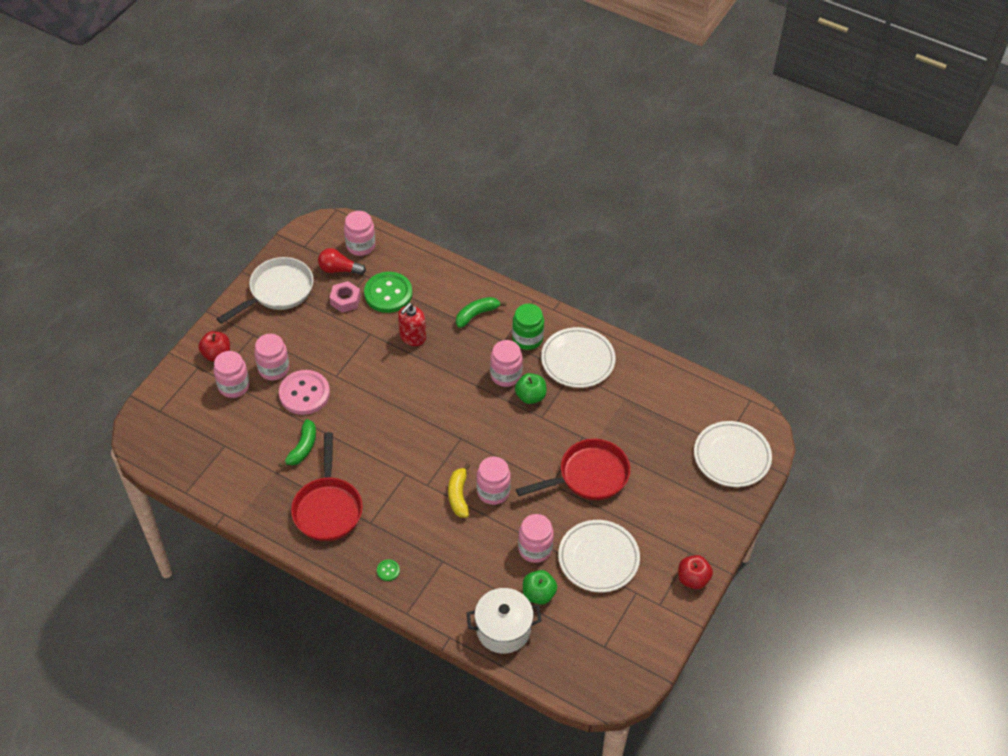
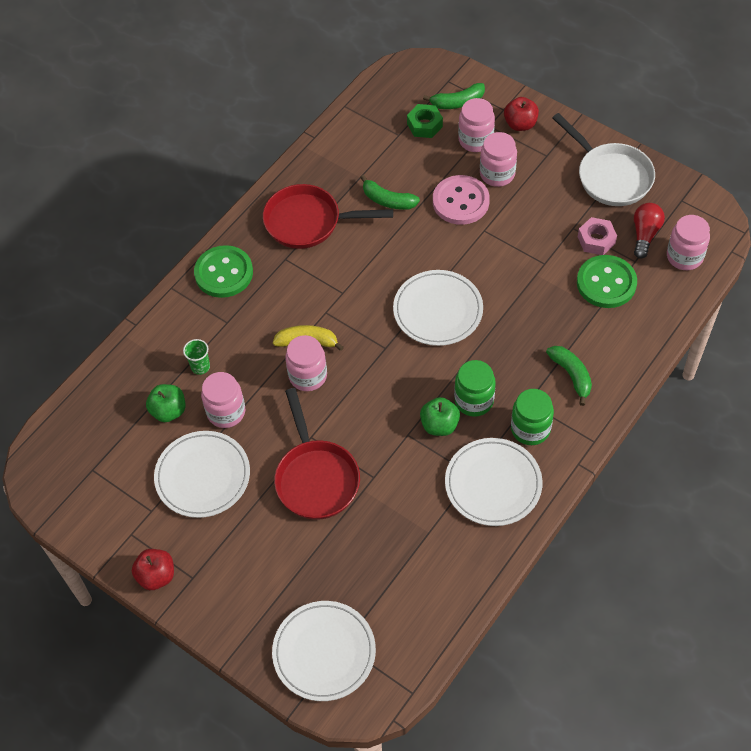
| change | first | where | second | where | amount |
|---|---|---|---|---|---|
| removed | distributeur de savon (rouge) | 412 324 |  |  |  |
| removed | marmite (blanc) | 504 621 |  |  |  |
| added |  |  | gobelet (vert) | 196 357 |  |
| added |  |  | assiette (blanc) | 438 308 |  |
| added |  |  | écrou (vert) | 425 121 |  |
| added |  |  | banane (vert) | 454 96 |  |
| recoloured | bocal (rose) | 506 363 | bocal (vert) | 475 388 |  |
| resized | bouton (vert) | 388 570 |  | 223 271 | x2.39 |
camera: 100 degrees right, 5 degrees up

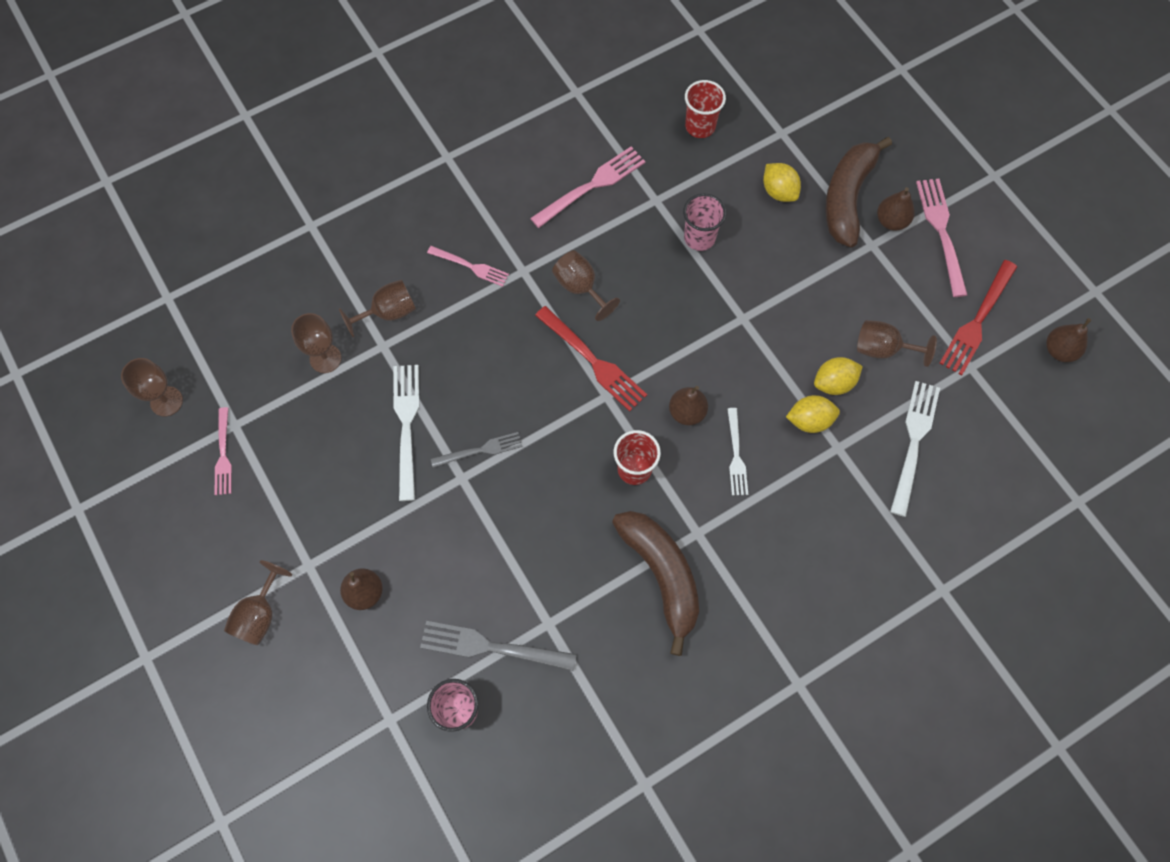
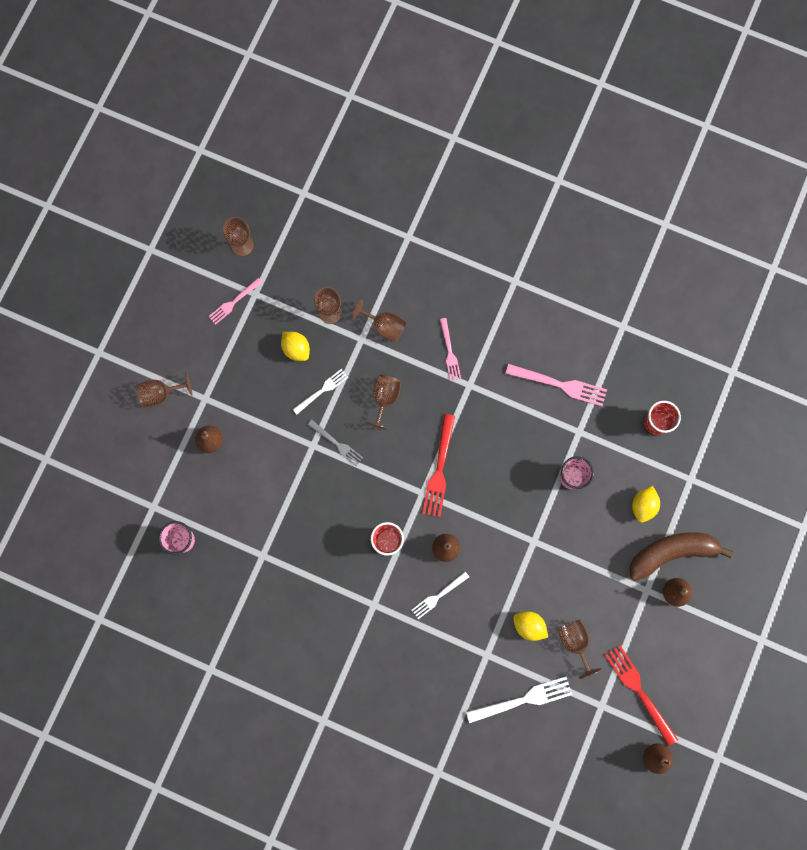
| change | first | where | second | where | amount |
|---|---|---|---|---|---|
| removed | fourchette (gris) | 498 646 |  |  |  |
| removed | banane (marron) | 655 583 |  |  |  |
| removed | fourchette (rose) | 942 238 |  |  |  |
| moved | verre à pied (marron) | 586 285 |  | 383 402 |  |
| moved | citron (jaune) | 813 414 |  | 295 346 |  |
| turned | fourchette (rouge) | 978 317 |  | 641 695 | 60 degrees clockwise |
| resized | fourchette (blanc) | 406 433 |  | 320 392 | x0.63 |
camera: 55 degrees right, 10 degrees up

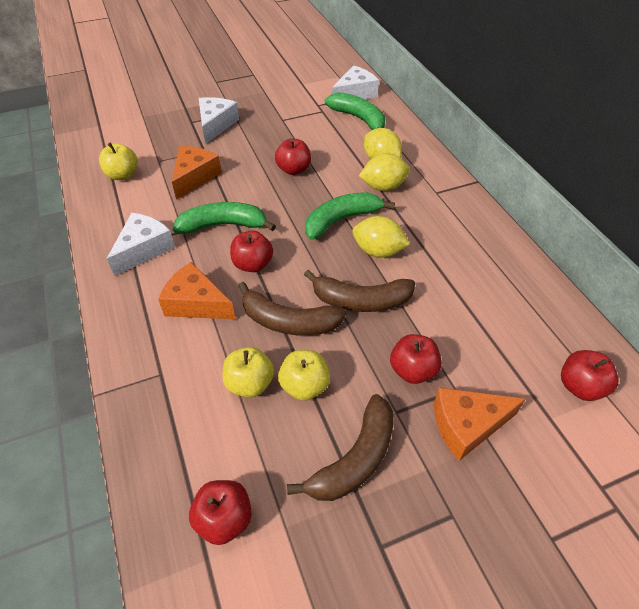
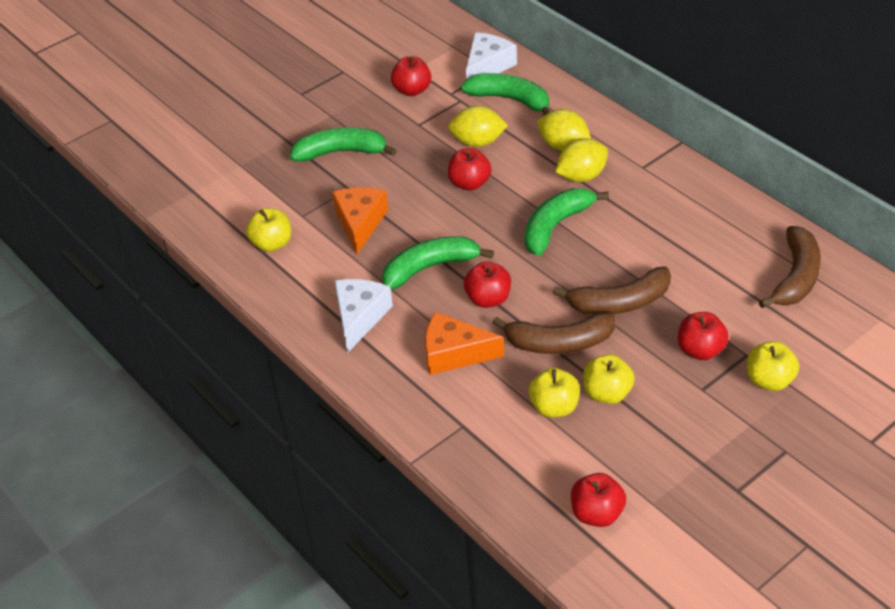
| change | first | where | second | where | amount |
|---|---|---|---|---|---|
| moved | banane (marron) | 340 447 |  | 789 267 |  |
| moved | citron (jaune) | 381 237 |  | 478 126 |  |
| moved | pomme (rouge) | 589 375 |  | 411 76 |  |
| replaced | fromage (blanc) | 219 120 | banane (vert) | 343 144 |  |
| replaced | fromage (orange) | 480 424 | pomme (jaune) | 773 366 |  |
camera: 15 degrees left, 5 degrees down

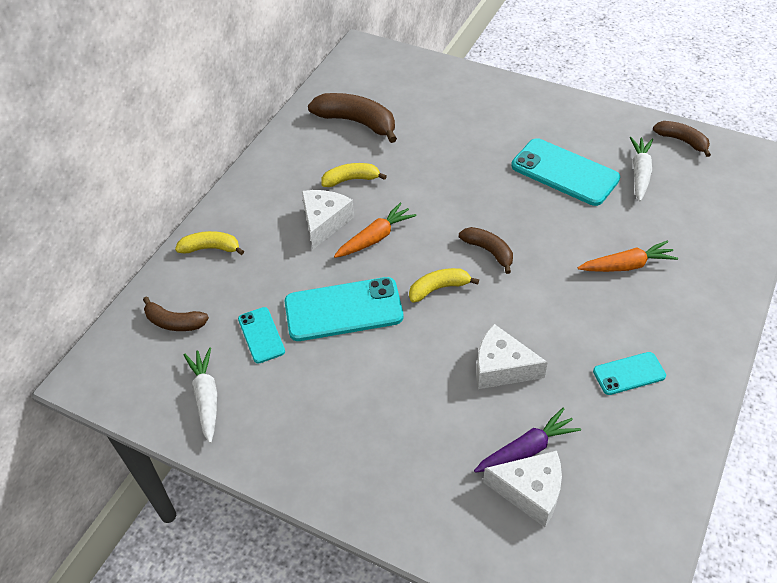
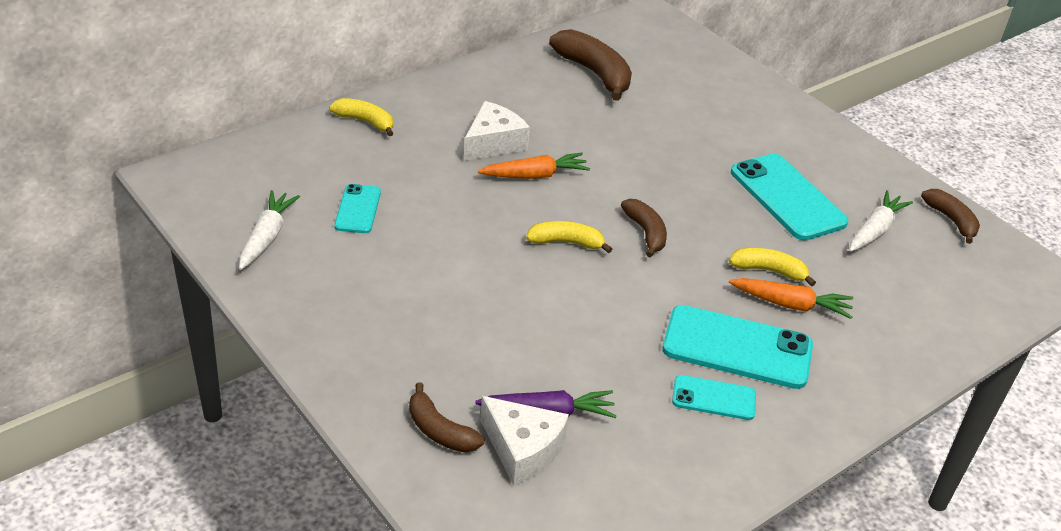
| change | first | where | second | where | amount |
|---|---|---|---|---|---|
| removed | fromage (blanc) | 512 356 |  |  |  |
| moved | banane (marron) | 176 313 |  | 446 417 |  |
| moved | téléphone (turquoise) | 344 309 |  | 737 347 |  |
| moved | banane (jaune) | 354 175 |  | 772 267 |  |
camera: 20 degrees right, 10 degrees down

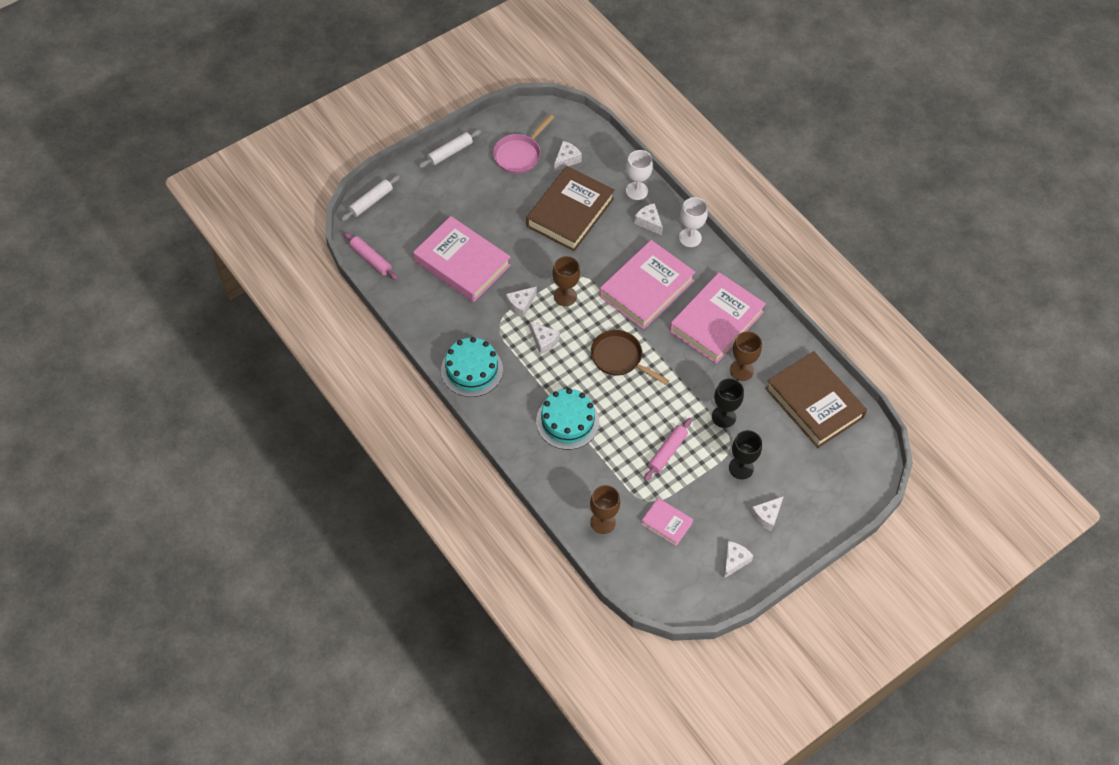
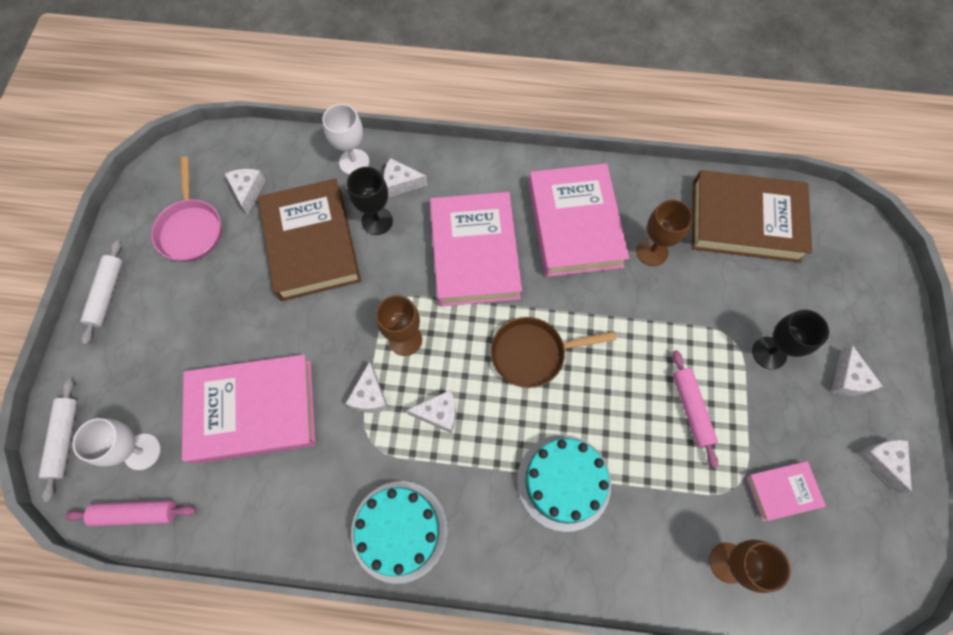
| change | first | where | second | where | amount |
|---|---|---|---|---|---|
| moved | verre à pied (blanc) | 693 222 |  | 117 444 |  |
| moved | verre à pied (noir) | 728 403 |  | 370 201 |  |
camera: 45 degrees left, 10 degrees up

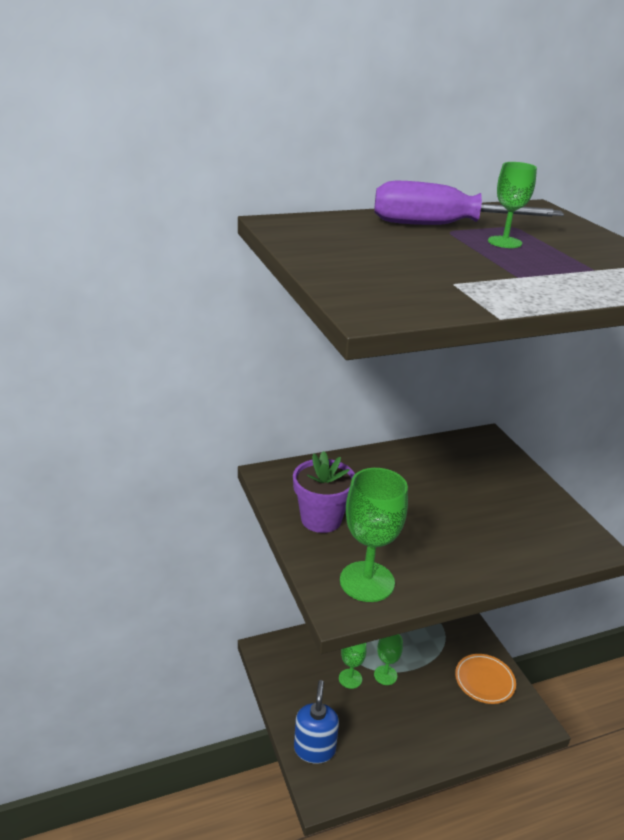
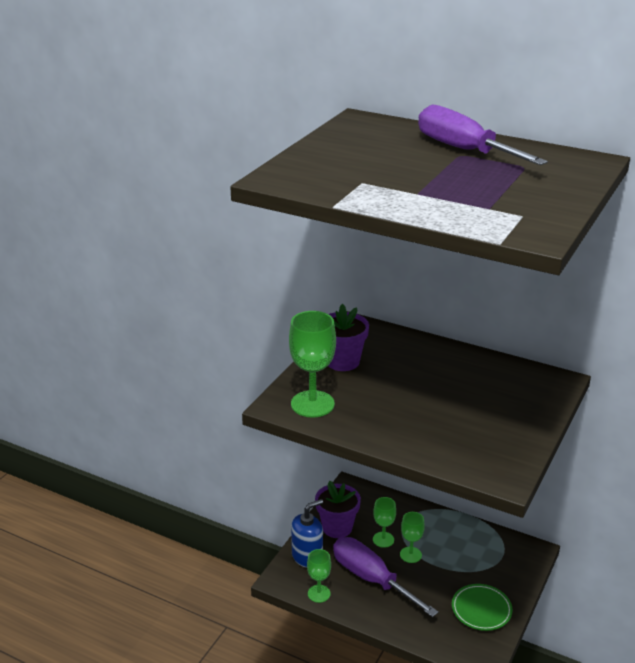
| change | first | where | second | where | amount |
|---|---|---|---|---|---|
| added |  |  | pot de fleurs (violet) | 338 509 |  |
| added |  |  | tournevis (violet) | 385 577 |  |
| moved | verre à pied (vert) | 512 205 |  | 319 576 |  |
| recoloured | assiette (orange) | 485 679 | assiette (vert) | 482 607 |  |
camera: 50 degrees right, 0 degrees up

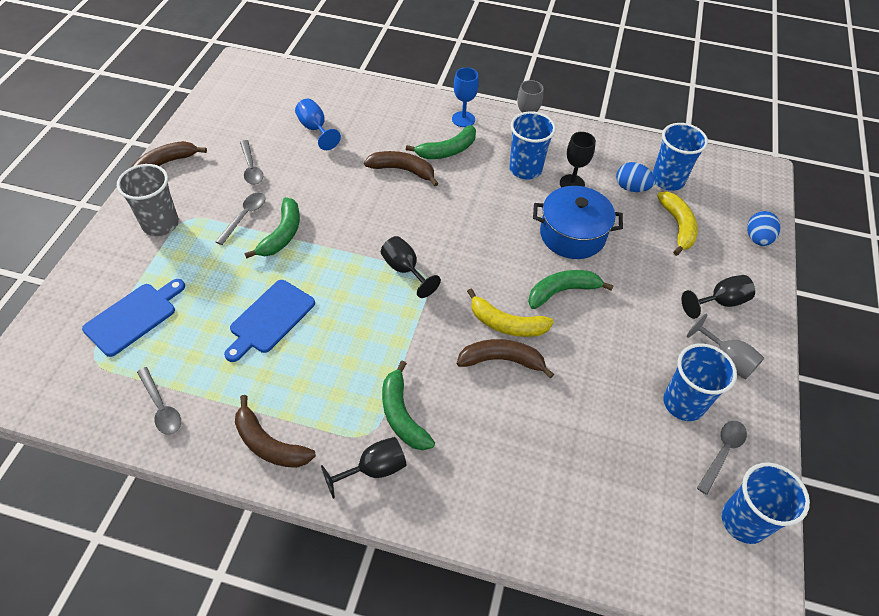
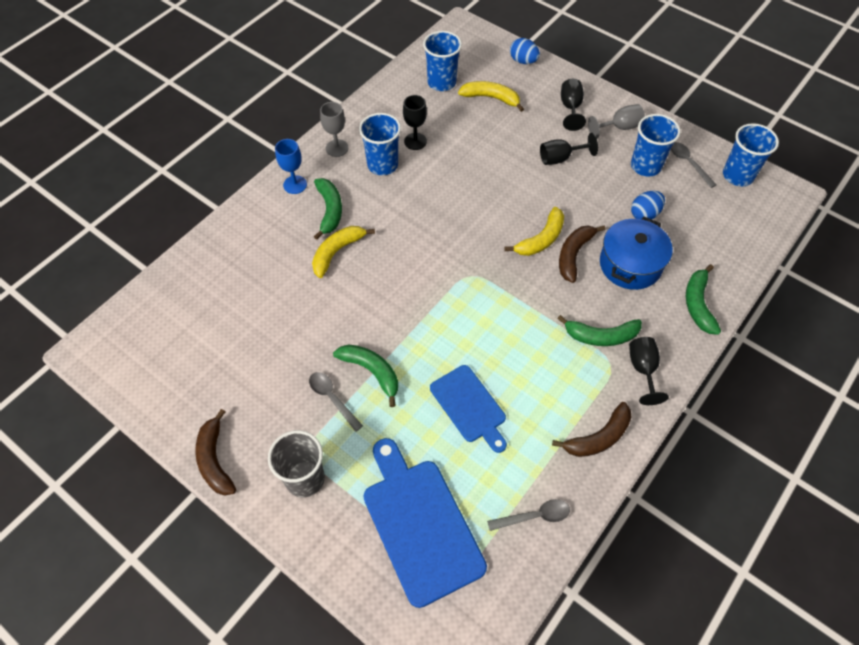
| change | first | where | second | where | amount |
|---|---|---|---|---|---|
| removed | cuillère (gris) | 251 162 |  |  |  |
| removed | verre à pied (bleu) | 318 124 |  |  |  |
| moved | verre à pied (noir) | 411 267 |  | 569 149 |  |
| moved | banane (vert) | 571 289 |  | 703 299 |  |
| moved | marmite (bleu) | 578 222 |  | 636 253 |  |
| moved | œuf (bleu) | 635 177 |  | 648 205 |  |
| recoloured | banane (marron) | 401 168 | banane (jaune) | 343 252 |  |
| resized | planche à découper (bleu) | 133 318 |  | 425 523 | x1.59 |
camera: 65 degrees left, 5 degrees up

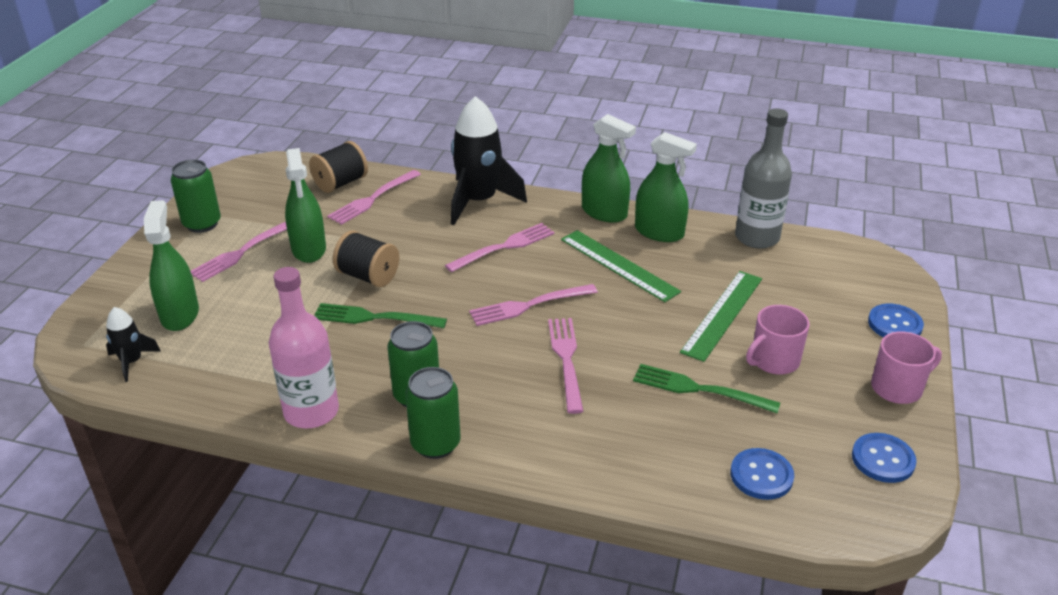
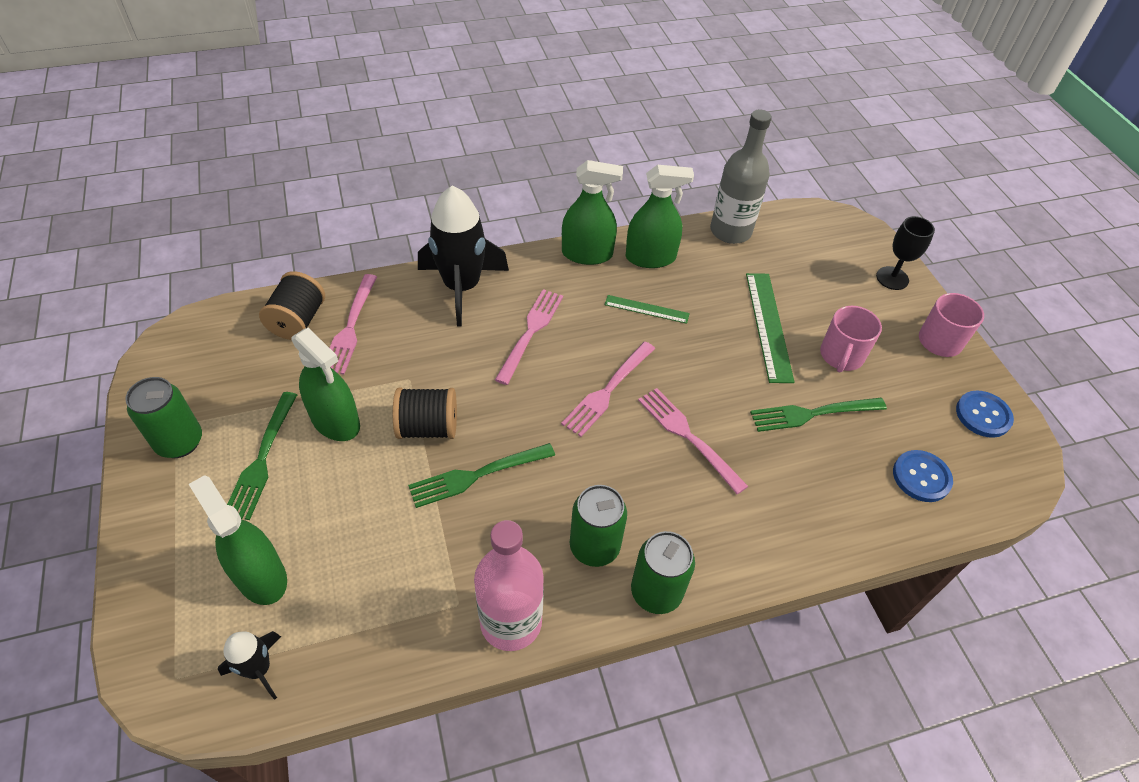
| change | first | where | second | where | amount |
|---|---|---|---|---|---|
| replaced | bouton (bleu) | 896 320 | verre à pied (noir) | 905 253 |  |
| recoloured | fourchette (rose) | 239 251 | fourchette (vert) | 262 456 |  |
| resized | règle (vert) | 621 266 |  | 647 309 | x0.59 |
camera: 35 degrees left, 15 degrees up

